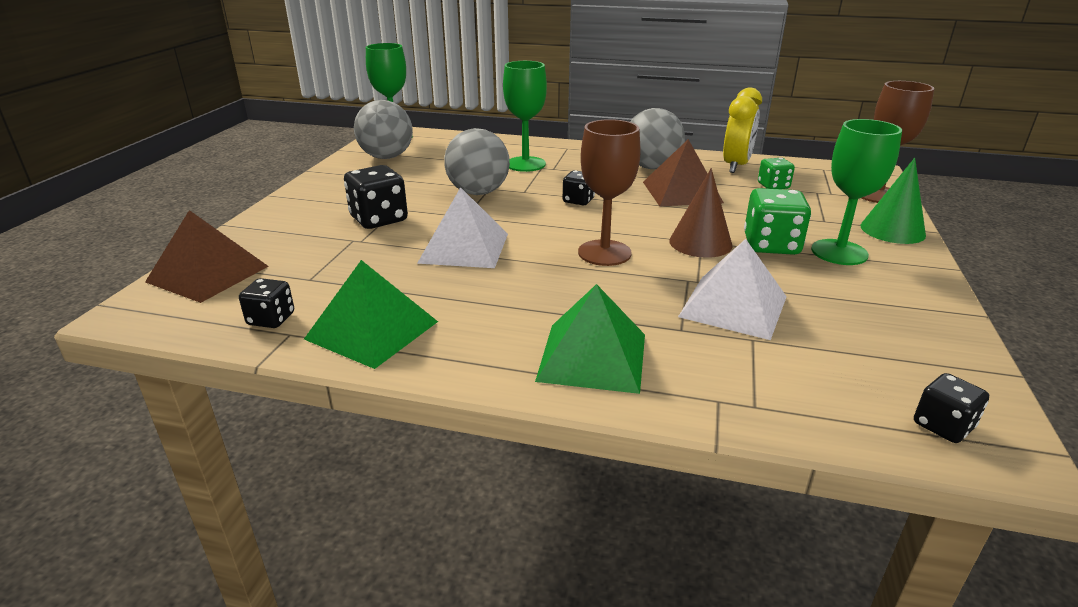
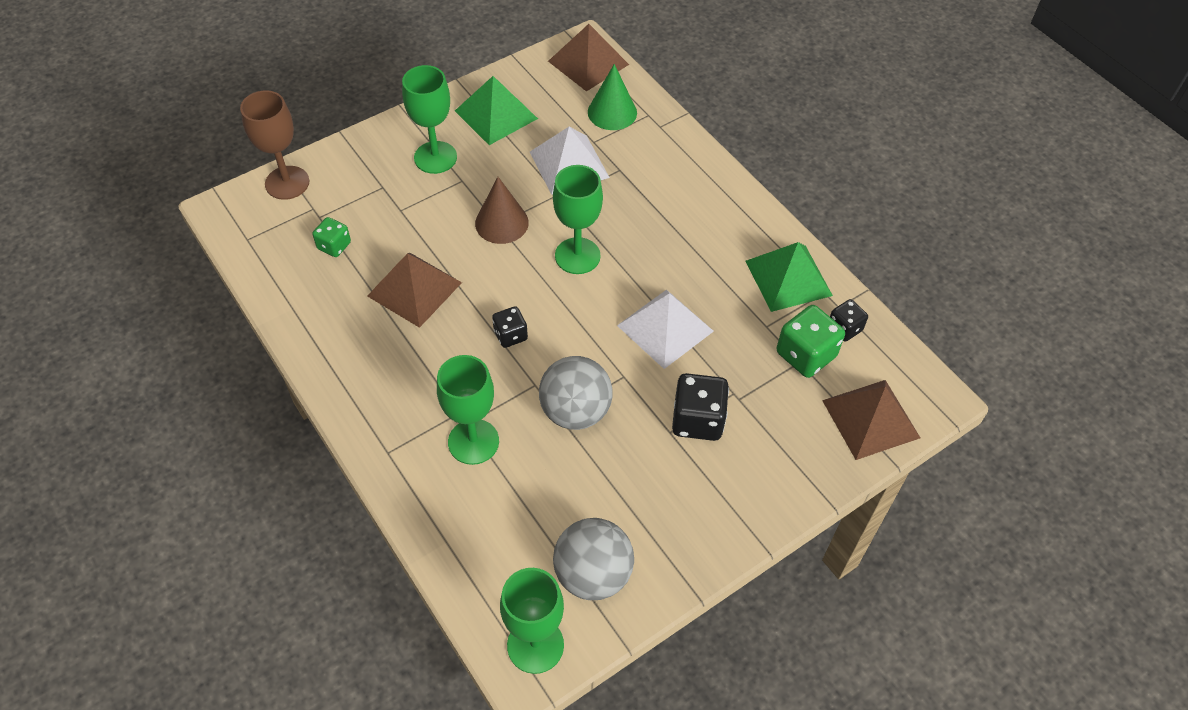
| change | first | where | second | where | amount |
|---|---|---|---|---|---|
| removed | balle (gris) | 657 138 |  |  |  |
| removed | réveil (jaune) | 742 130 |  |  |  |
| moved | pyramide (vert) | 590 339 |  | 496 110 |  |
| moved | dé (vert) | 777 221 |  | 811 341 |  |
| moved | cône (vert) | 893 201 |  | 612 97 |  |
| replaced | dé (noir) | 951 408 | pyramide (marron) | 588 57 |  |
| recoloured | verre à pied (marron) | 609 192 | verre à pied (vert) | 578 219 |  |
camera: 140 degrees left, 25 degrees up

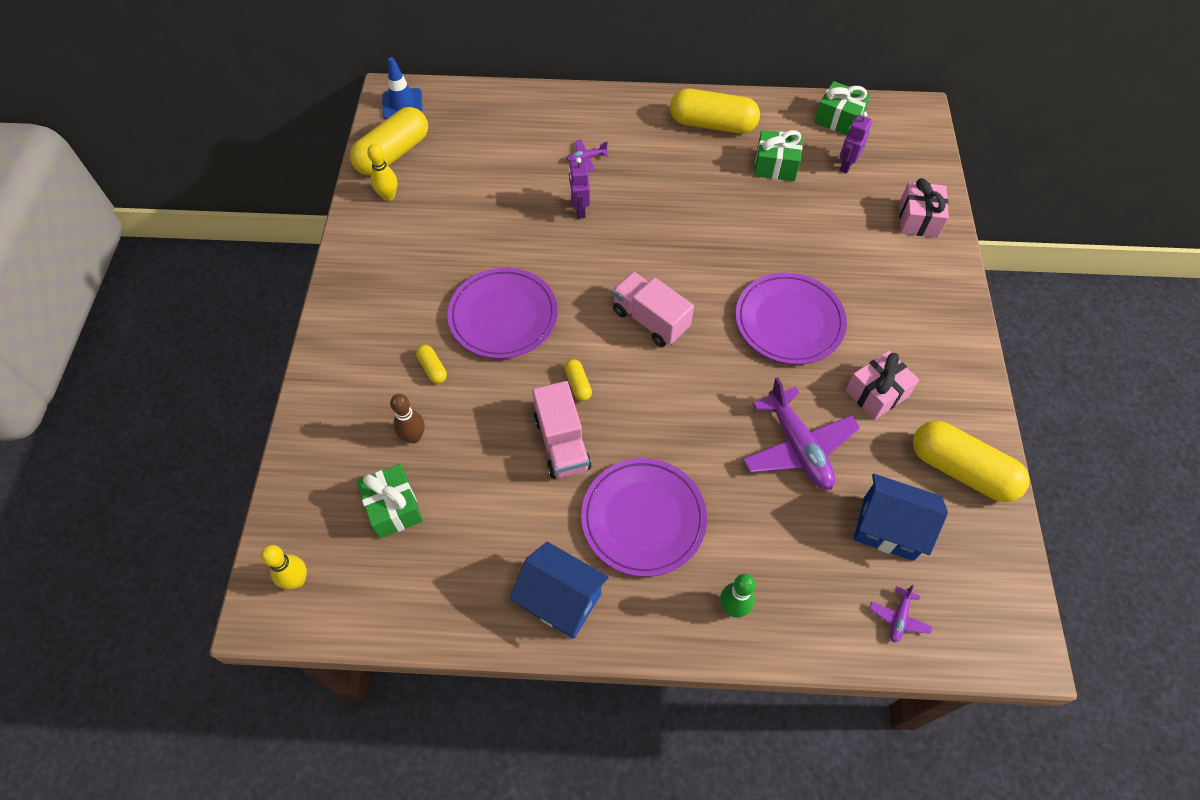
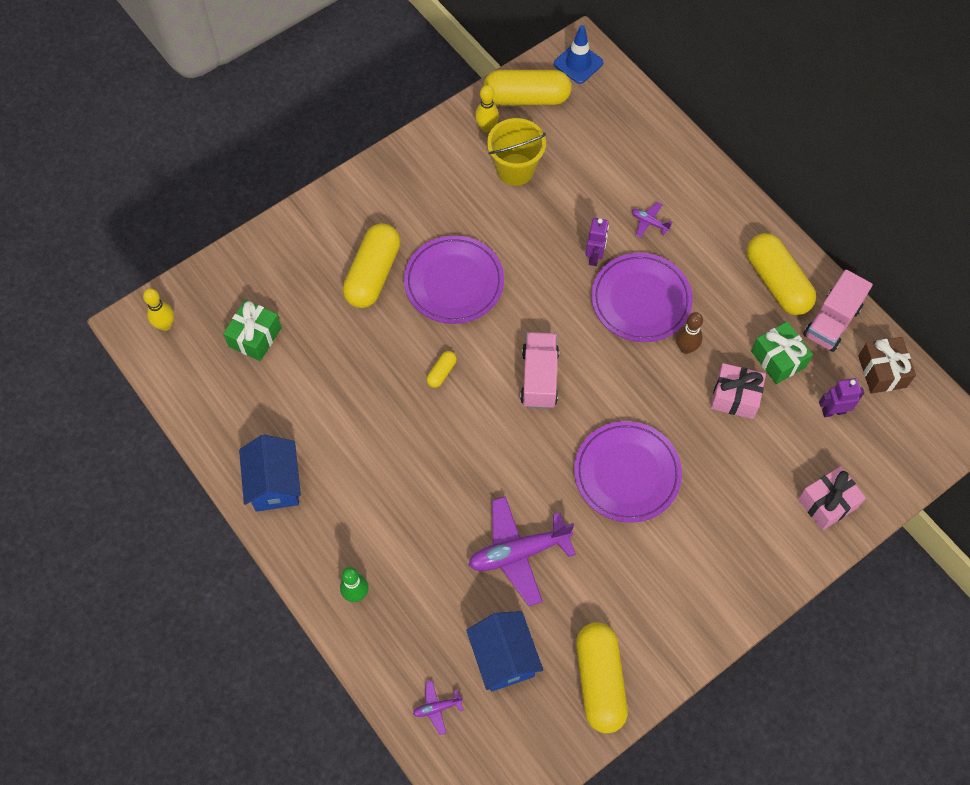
| change | first | where | second | where | amount |
|---|---|---|---|---|---|
| added |  |  | seau (jaune) | 516 152 |  |
| moved | quille (marron) | 407 418 |  | 689 333 |  |
| moved | camion (rose) | 562 430 |  | 838 310 |  |
| moved | assiette (violet) | 644 517 |  | 642 297 |  |
| moved | cadeau (rose) | 882 385 |  | 738 391 |  |
| recoloured | cadeau (vert) | 842 108 | cadeau (marron) | 887 365 |  |
| turned | robot (violet) | 579 188 |  | 597 242 | 150 degrees clockwise |
| turned | avion (violet) | 801 433 |  | 522 551 | 45 degrees clockwise |
| resized | gélule (jaune) | 431 364 |  | 371 265 | x2.28 |
camera: 50 degrees right, 5 degrees up

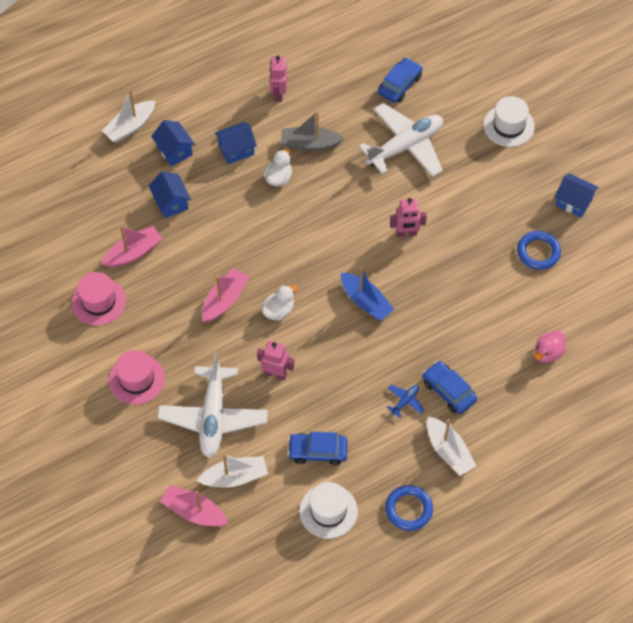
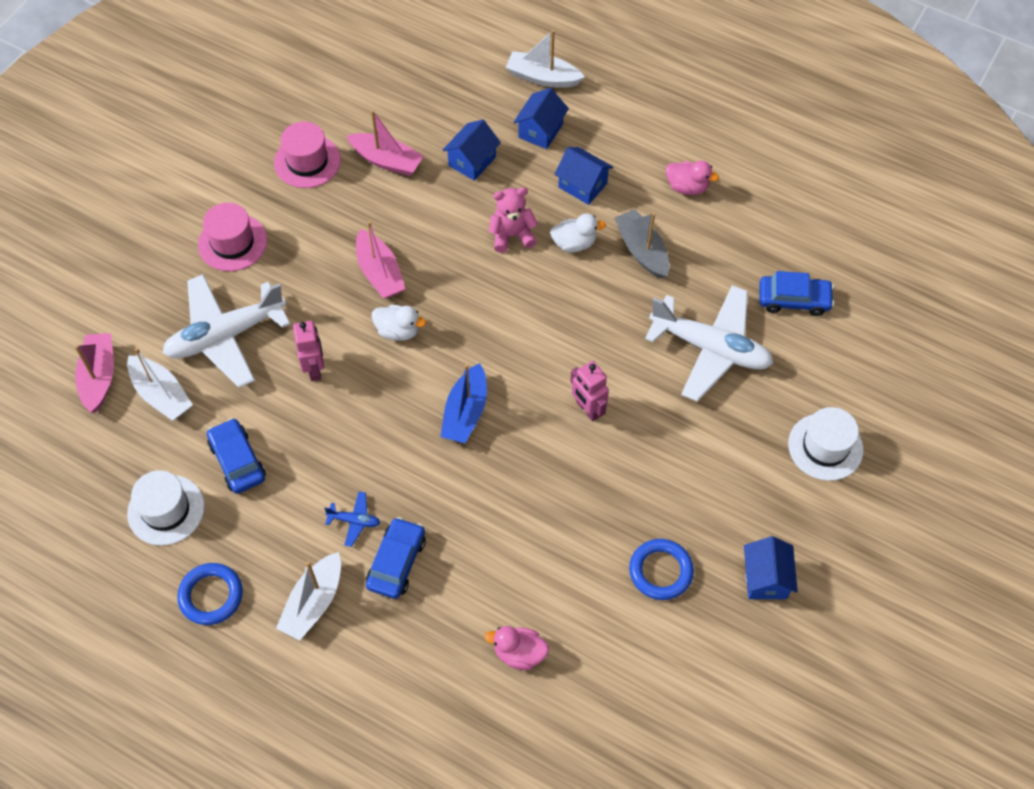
| change | first | where | second | where | amount |
|---|---|---|---|---|---|
| added |  |  | ours en peluche (rose) | 513 220 |  |
| replaced | robot (rose) | 278 79 | canard (rose) | 692 178 |  |
| turned | bateau (rose) | 225 295 |  | 380 260 | 60 degrees clockwise |
camera: 60 degrees right, 0 degrees up

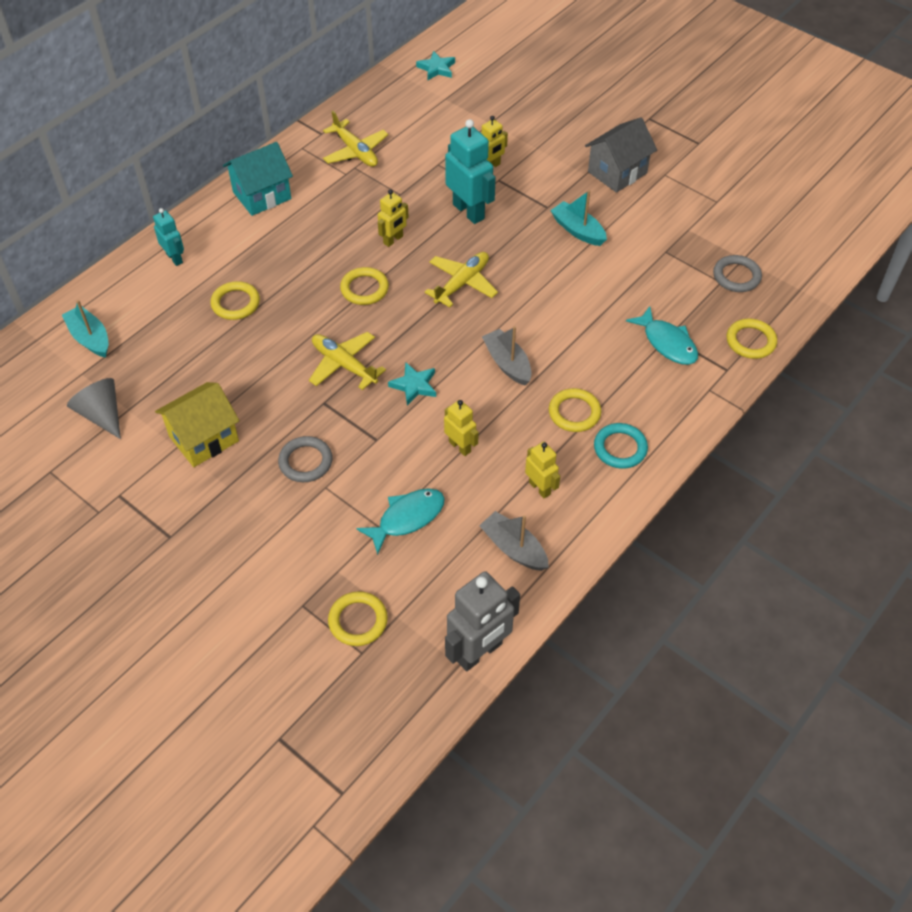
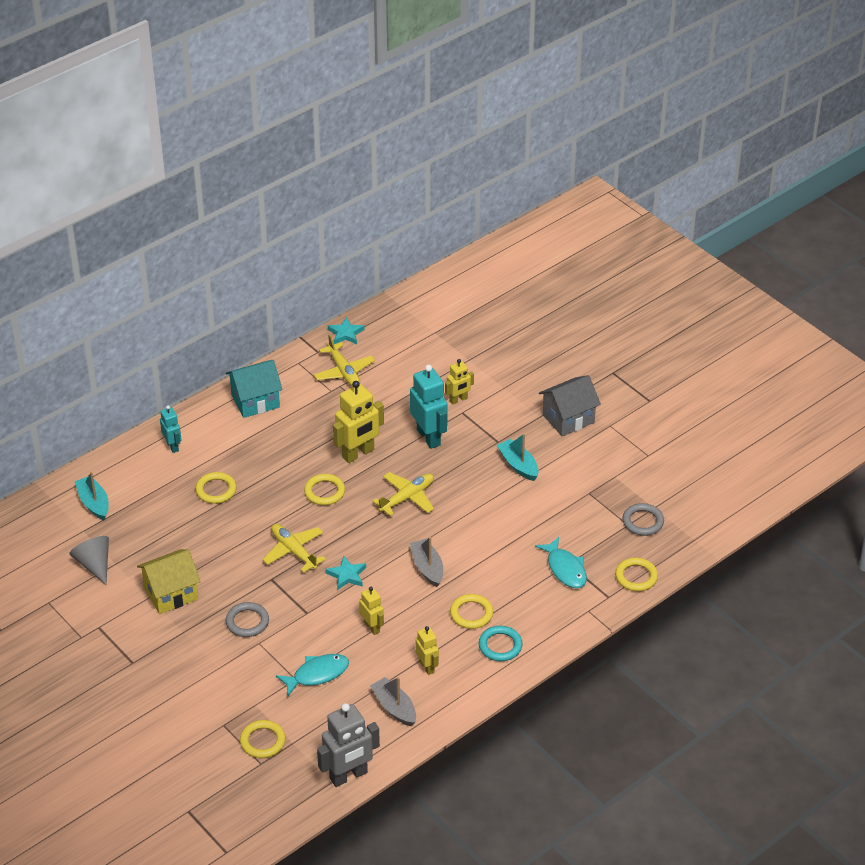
| change | first | where | second | where | amount |
|---|---|---|---|---|---|
| moved | étoile (turquoise) | 435 65 |  | 346 330 |  |
| resized | robot (jaune) | 393 218 |  | 358 422 | x1.76 |
camera: 10 degrees right, 10 degrees down

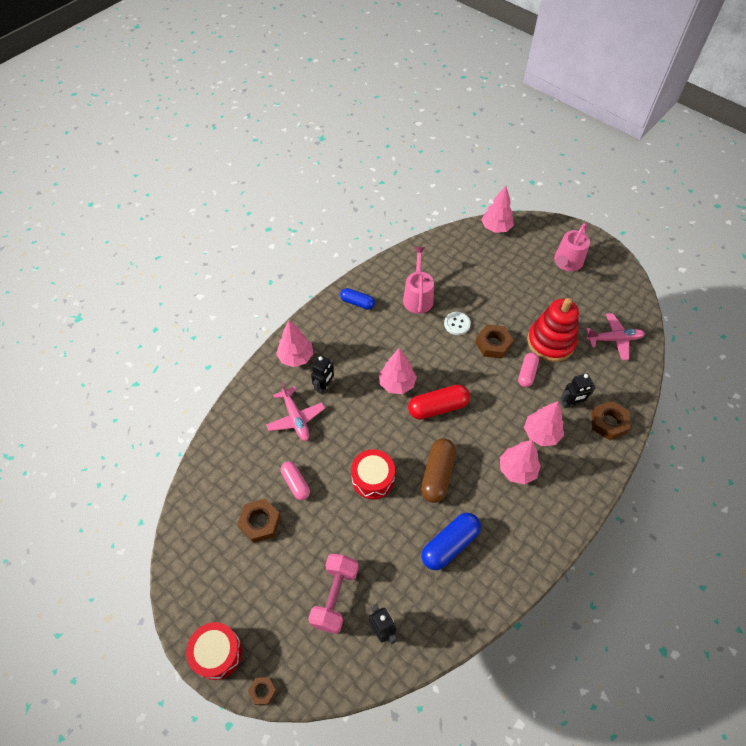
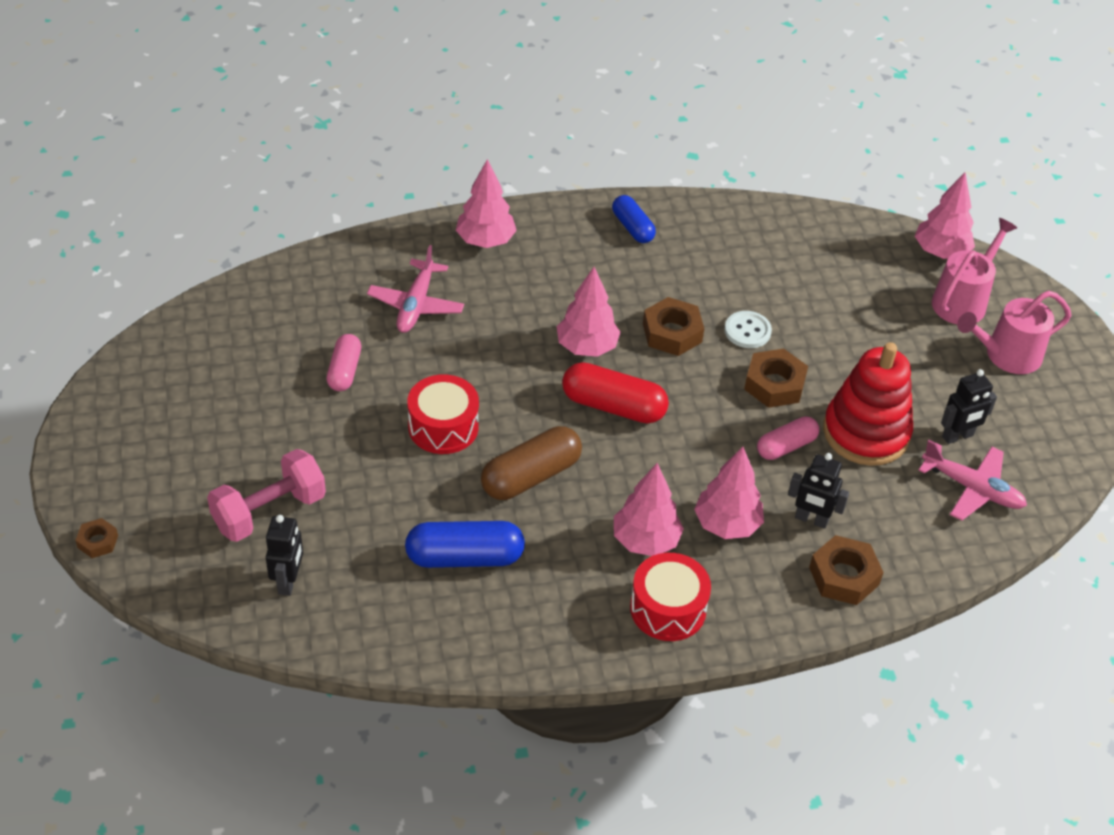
| change | first | where | second | where | amount |
|---|---|---|---|---|---|
| moved | tambour (rouge) | 214 651 |  | 670 597 |  |
| moved | écrou (marron) | 259 521 |  | 673 326 |  |
| moved | robot (noir) | 322 375 |  | 969 406 |  |
| moved | arrosoir (rose) | 418 280 |  | 974 271 |  |
camera: 35 degrees right, 10 degrees down

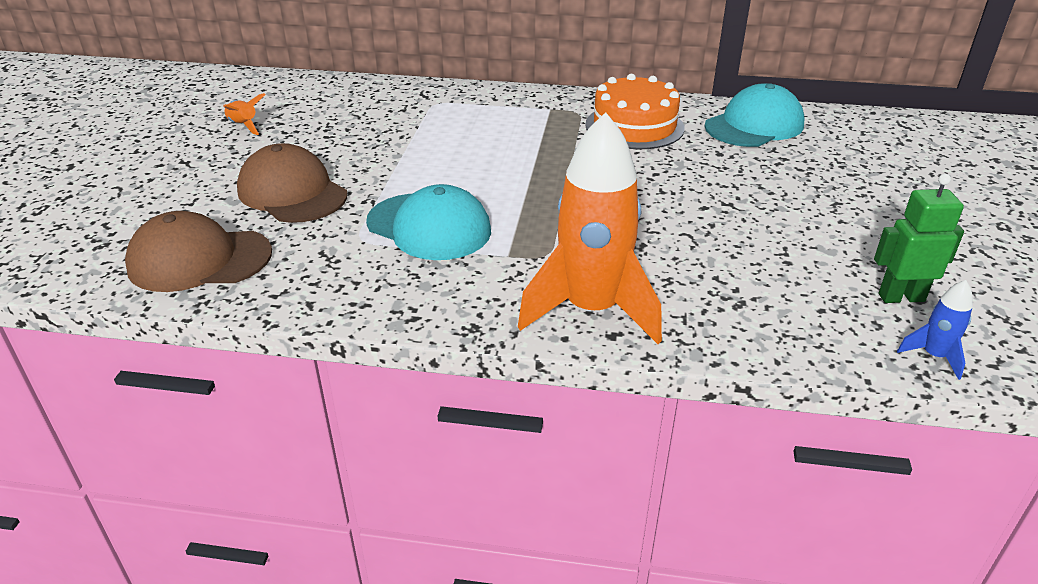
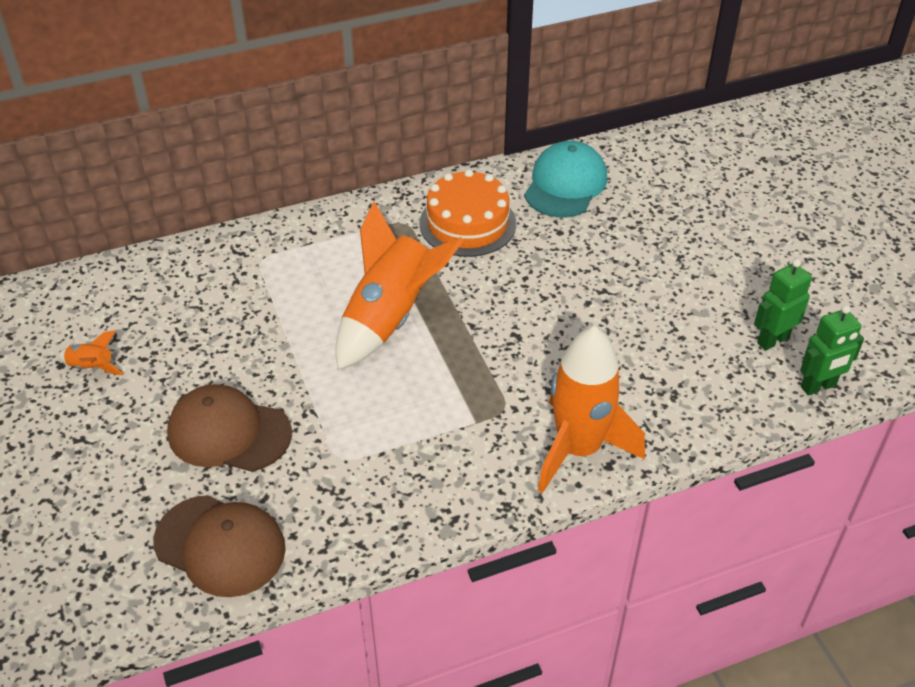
| change | first | where | second | where | amount |
|---|---|---|---|---|---|
| removed | casquette (turquoise) | 428 222 |  |  |  |
| added |  |  | fusée (orange) | 399 285 |  |
| replaced | fusée (bleu) | 935 330 | robot (vert) | 832 350 |  |
| turned | casquette (marron) | 198 251 |  | 219 546 | 120 degrees counterclockwise |
camera: 30 degrees left, 10 degrees up

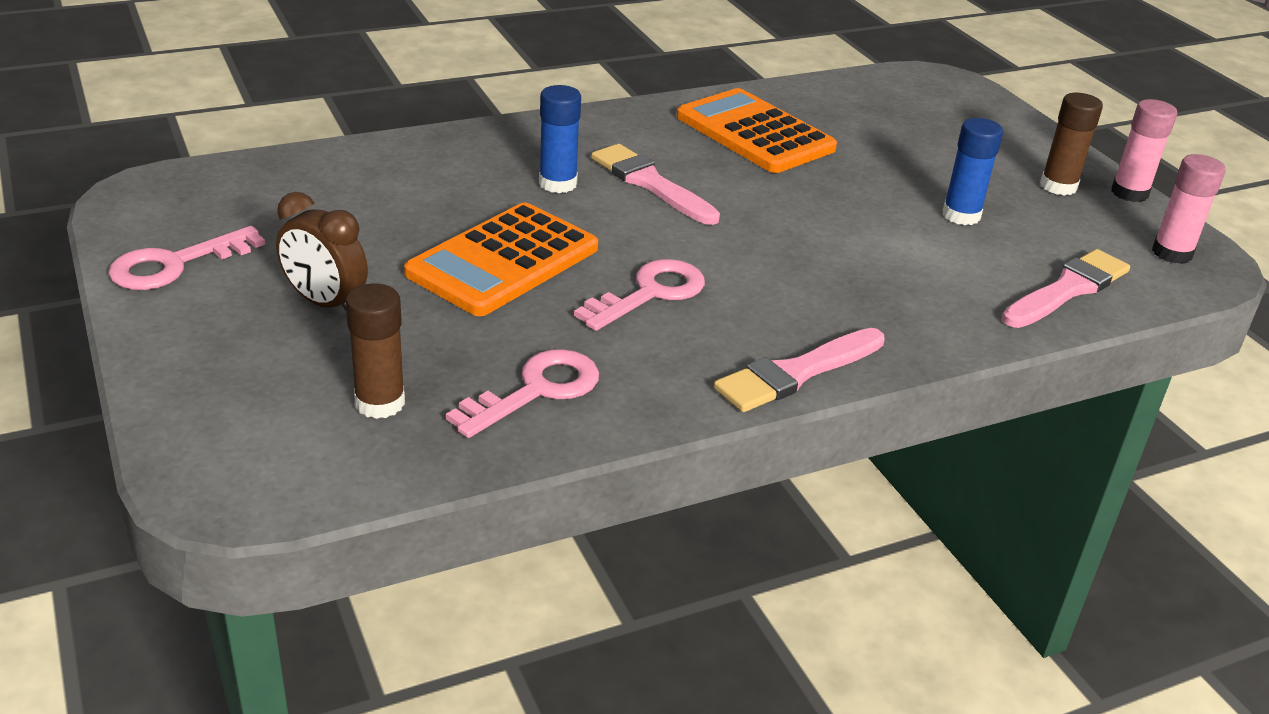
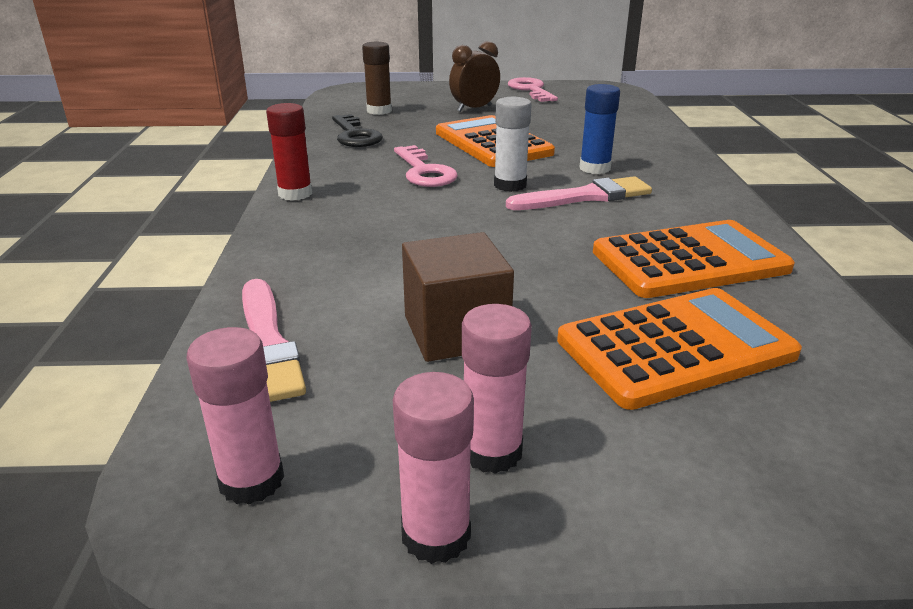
| change | first | where | second | where | amount |
|---|---|---|---|---|---|
| added |  |  | bâton de colle (blanc) | 513 144 |  |
| added |  |  | calculatrice (orange) | 679 349 |  |
| replaced | pinceau (rose) | 799 370 | bâton de colle (rouge) | 289 152 |  |
| replaced | bâton de colle (bleu) | 972 171 | cube (marron) | 458 297 |  |
| recoloured | clé (rose) | 522 393 | clé (noir) | 357 130 |  |
| recoloured | bâton de colle (marron) | 1071 144 | bâton de colle (rose) | 497 389 |  |
camera: 115 degrees right, 5 degrees down

